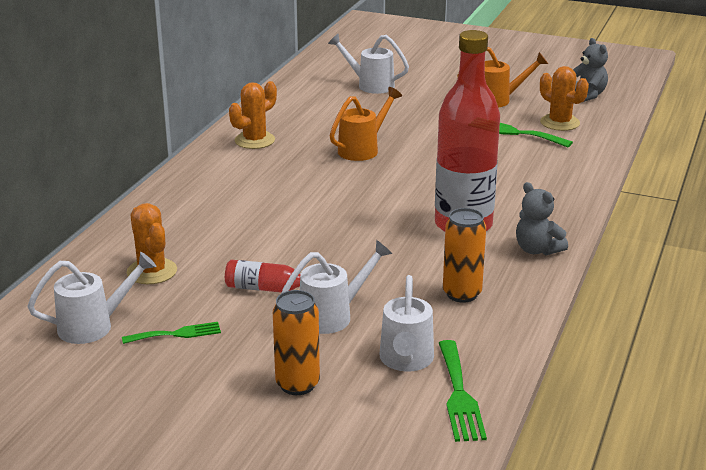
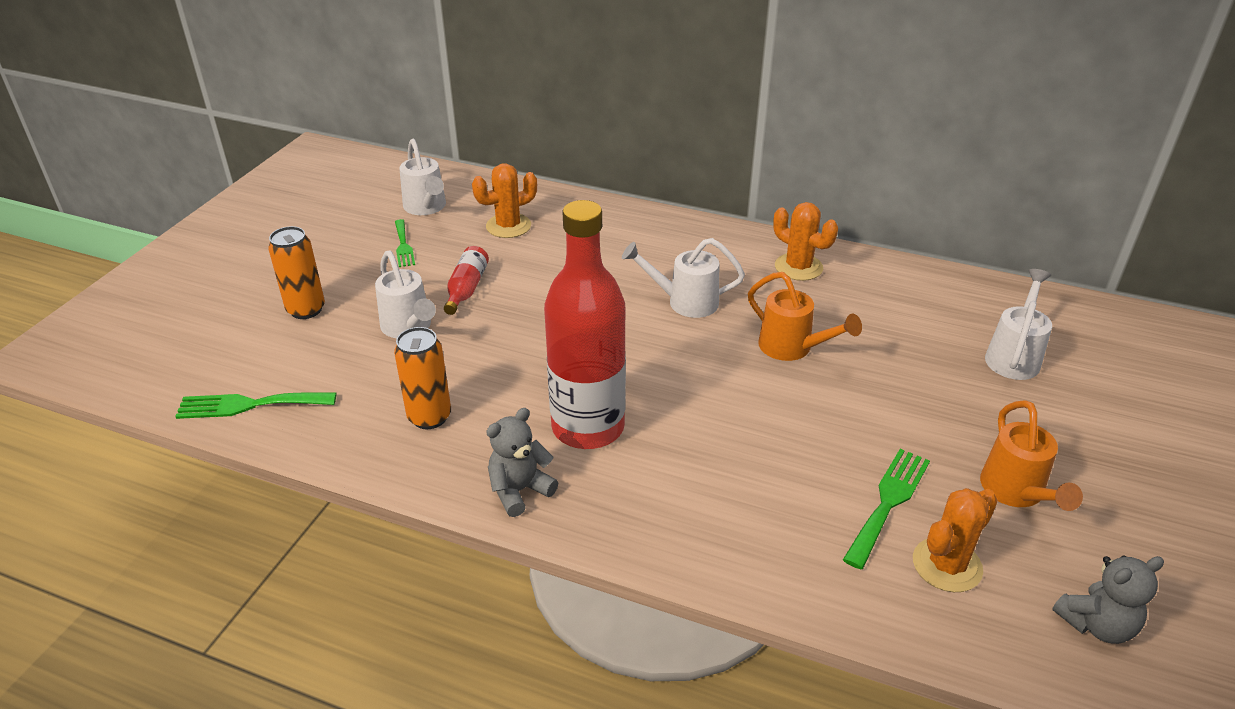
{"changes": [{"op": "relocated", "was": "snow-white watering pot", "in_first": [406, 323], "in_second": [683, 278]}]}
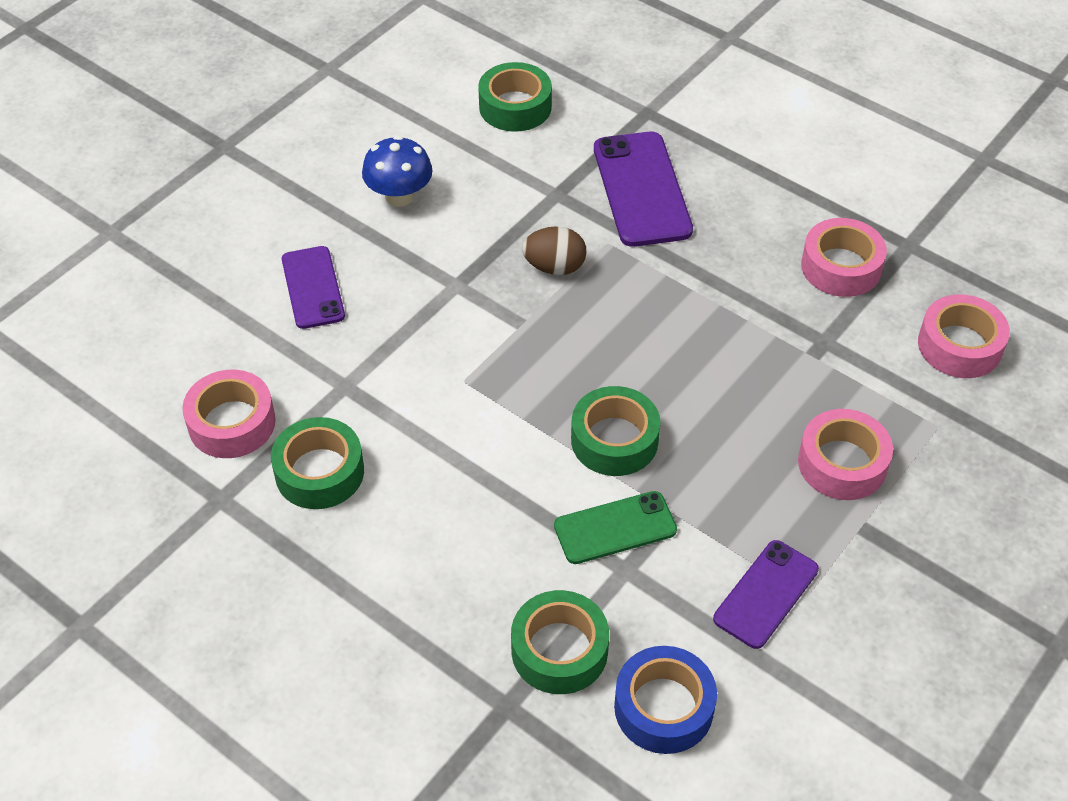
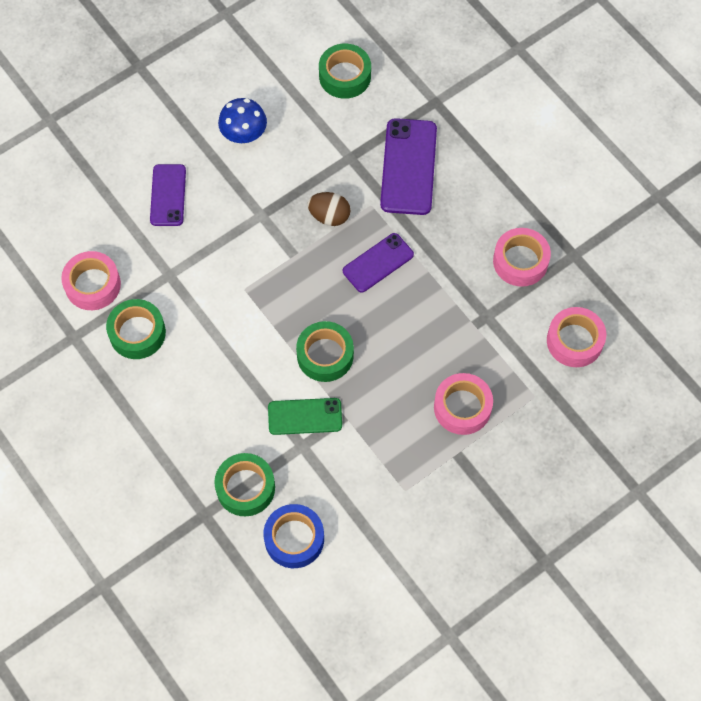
{"changes": [{"op": "relocated", "was": "purple smartphone", "in_first": [766, 594], "in_second": [378, 262]}]}
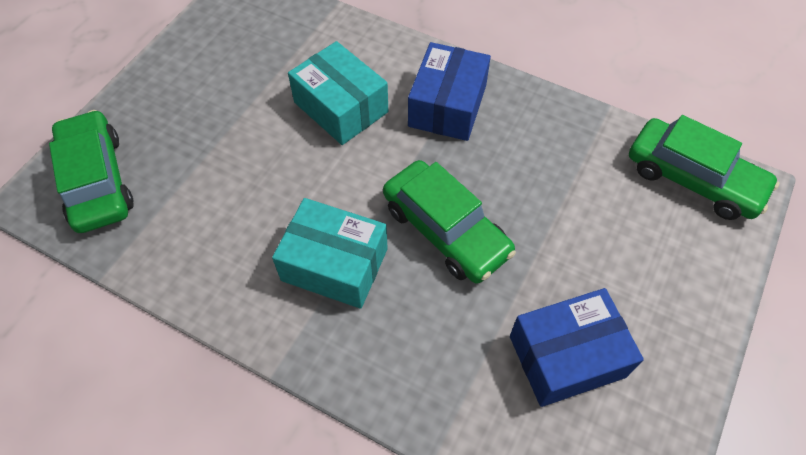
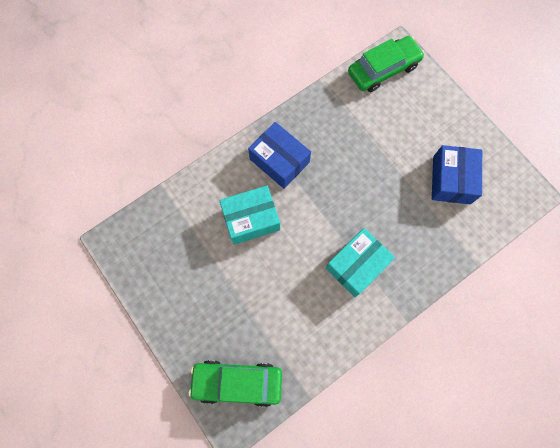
{"changes": [{"op": "missing", "was": "emerald automobile", "in_first": [449, 222]}]}
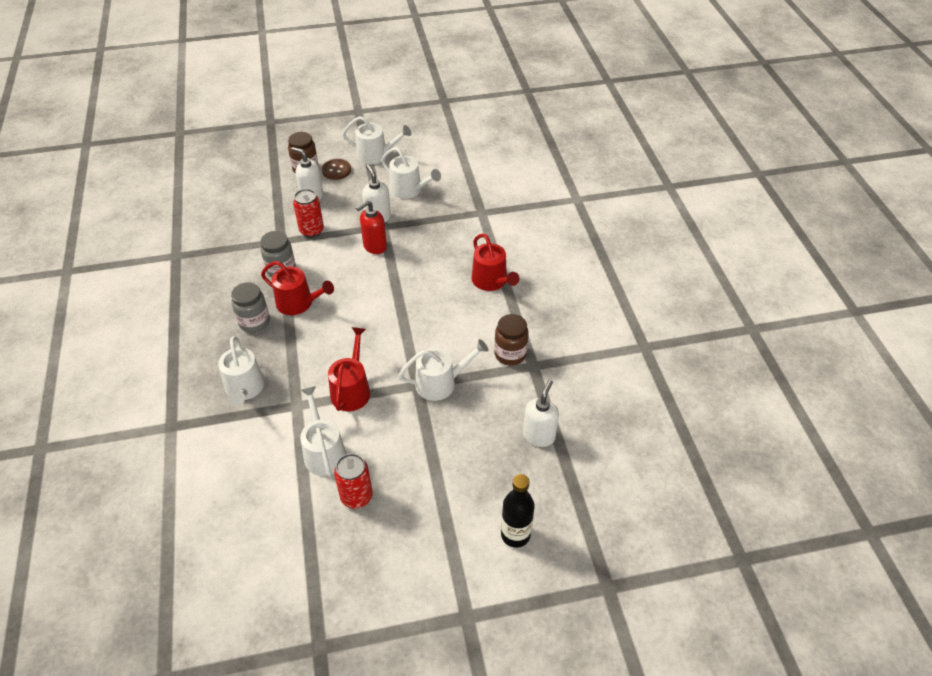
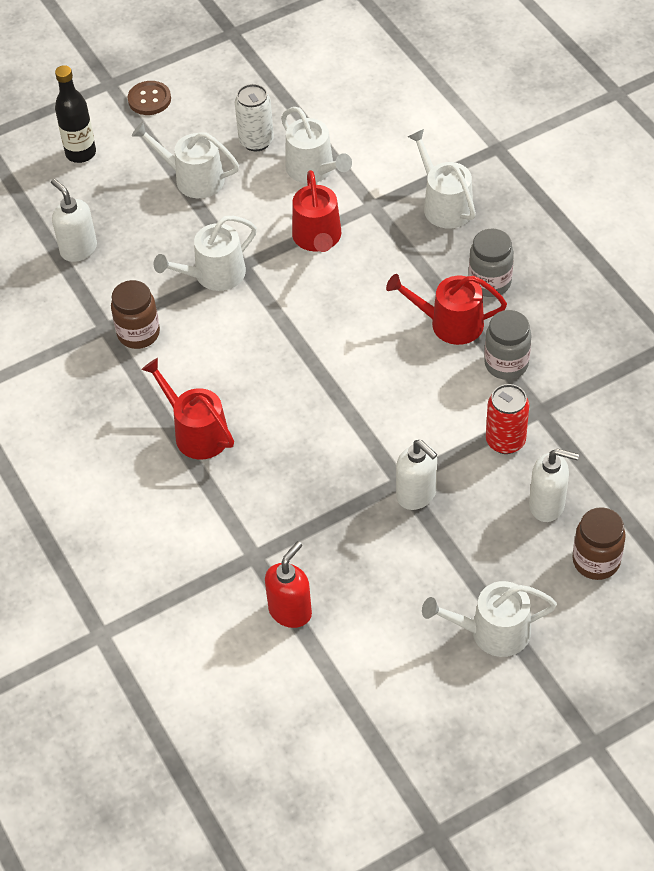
{"changes": [{"op": "relocated", "was": "russet button", "in_first": [336, 169], "in_second": [149, 98]}, {"op": "relocated", "was": "red soap dispenser", "in_first": [371, 227], "in_second": [288, 584]}, {"op": "relocated", "was": "snow-white watering pot", "in_first": [411, 173], "in_second": [185, 160]}, {"op": "colour", "was": "red soda can", "now": "snow-white soda can", "in_first": [353, 481], "in_second": [254, 117]}, {"op": "spun", "was": "snow-white soap dispenser", "in_first": [541, 413], "in_second": [74, 220], "clockwise": 135}]}
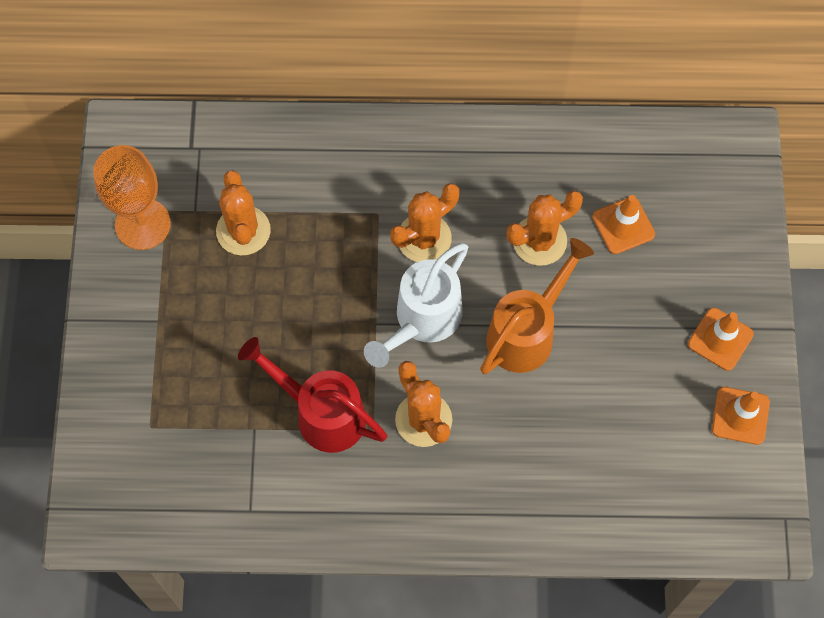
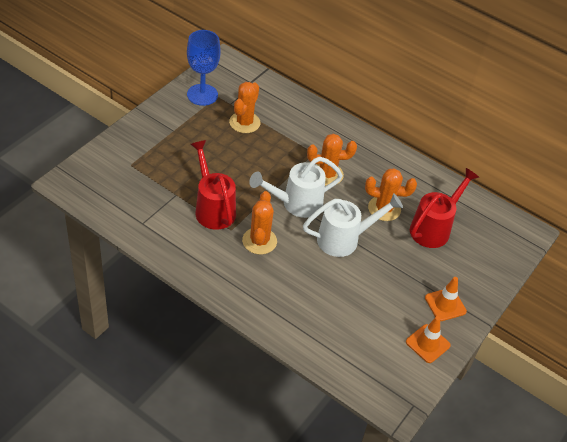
{"changes": [{"op": "exchanged", "was": "orange-coloured traffic cone", "now": "red watering pot", "in_first": [623, 224], "in_second": [444, 208]}, {"op": "colour", "was": "orange-coloured goblet", "now": "royal blue goblet", "in_first": [132, 197], "in_second": [203, 68]}, {"op": "colour", "was": "orange-coloured watering pot", "now": "snow-white watering pot", "in_first": [537, 306], "in_second": [353, 225]}]}
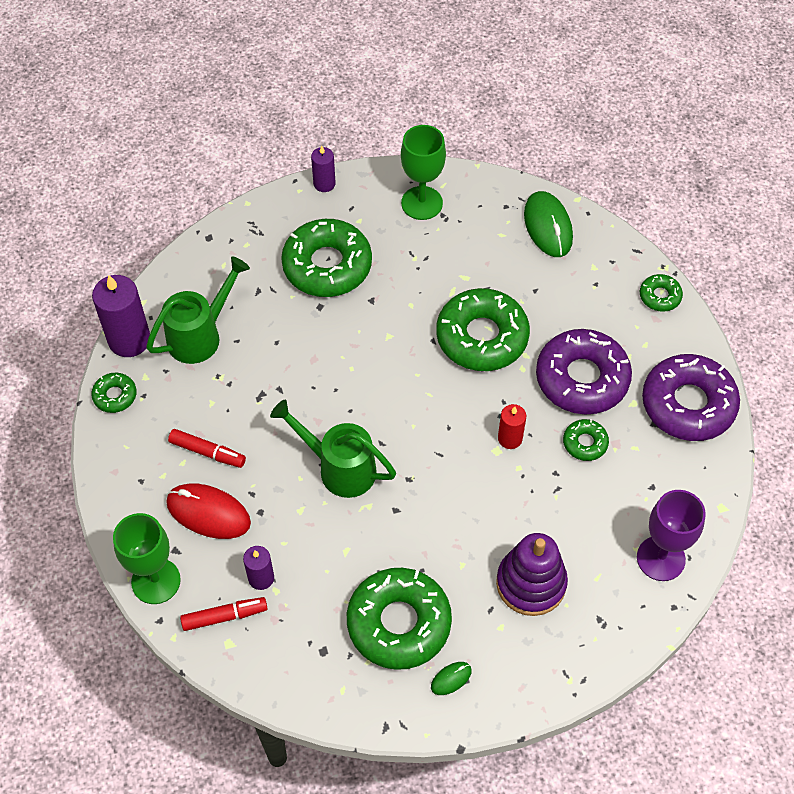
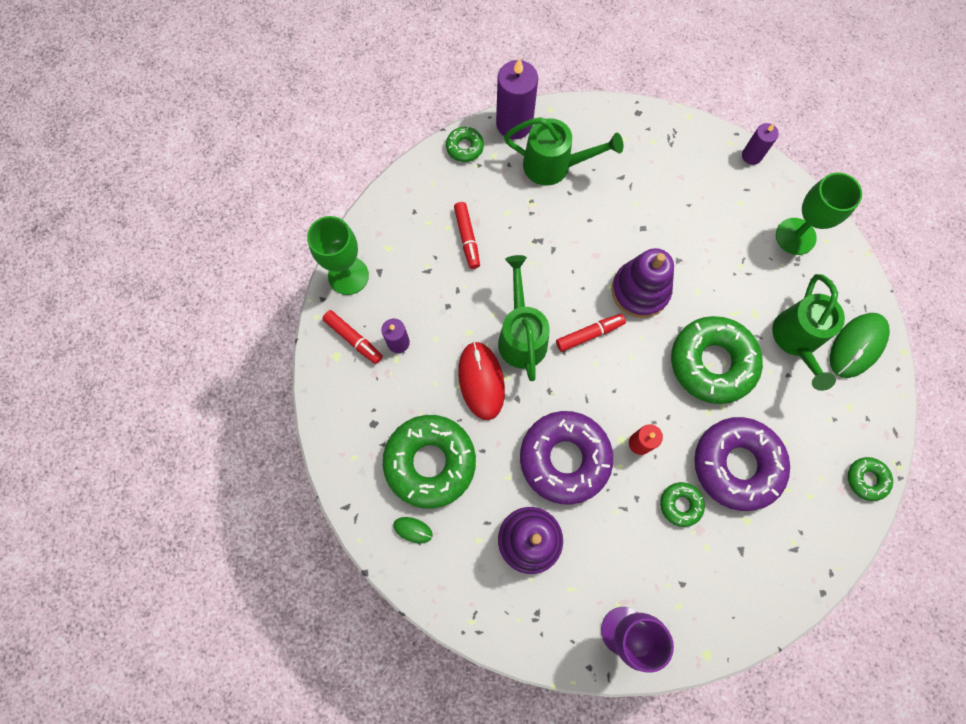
{"changes": [{"op": "missing", "was": "emerald glazed donut", "in_first": [326, 258]}, {"op": "appeared", "now": "red marker", "in_second": [591, 333]}, {"op": "appeared", "now": "purple stacking rings", "in_second": [643, 283]}, {"op": "appeared", "now": "emerald watering pot", "in_second": [808, 332]}, {"op": "relocated", "was": "red computer mouse", "in_first": [208, 511], "in_second": [481, 380]}, {"op": "relocated", "was": "purple glazed donut", "in_first": [691, 397], "in_second": [566, 458]}]}
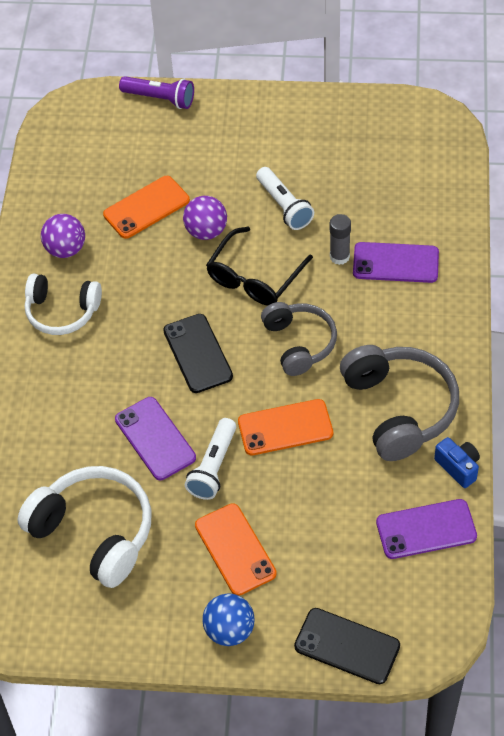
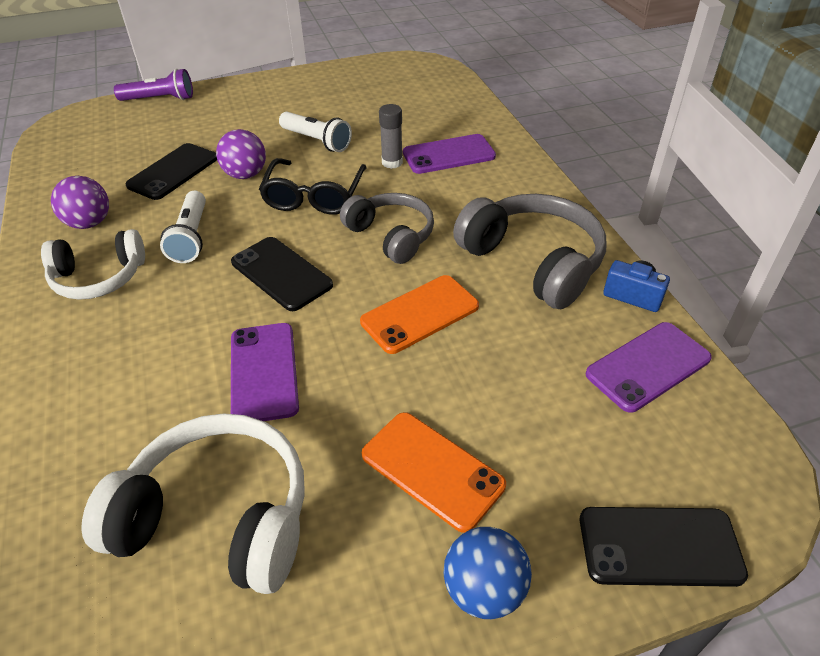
{"changes": [{"op": "relocated", "was": "snow-white pocket torch", "in_first": [210, 459], "in_second": [183, 227]}, {"op": "colour", "was": "orange-coloured smartphone", "now": "jet-black smartphone", "in_first": [146, 207], "in_second": [171, 171]}, {"op": "spun", "was": "purple smartphone", "in_first": [155, 438], "in_second": [265, 372], "clockwise": 45}]}
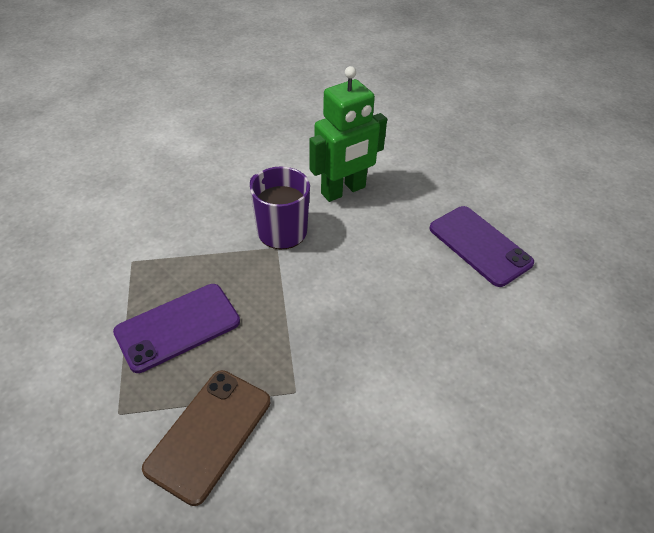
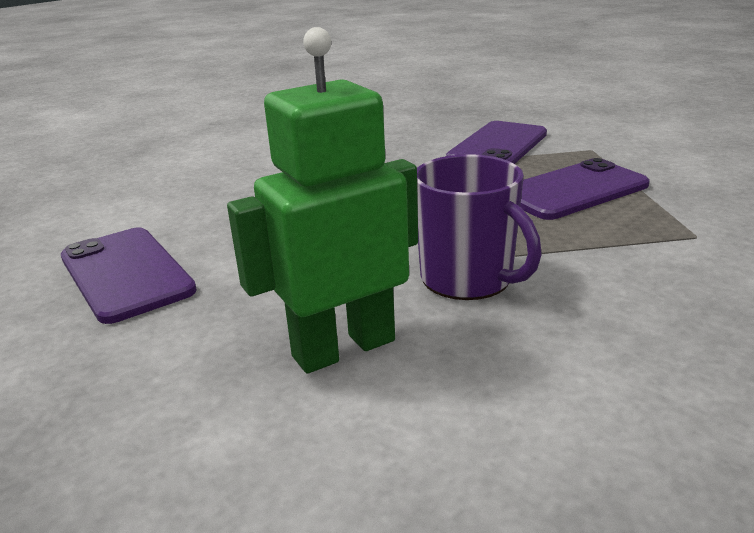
{"changes": [{"op": "colour", "was": "russet smartphone", "now": "purple smartphone", "in_first": [206, 438], "in_second": [496, 142]}]}
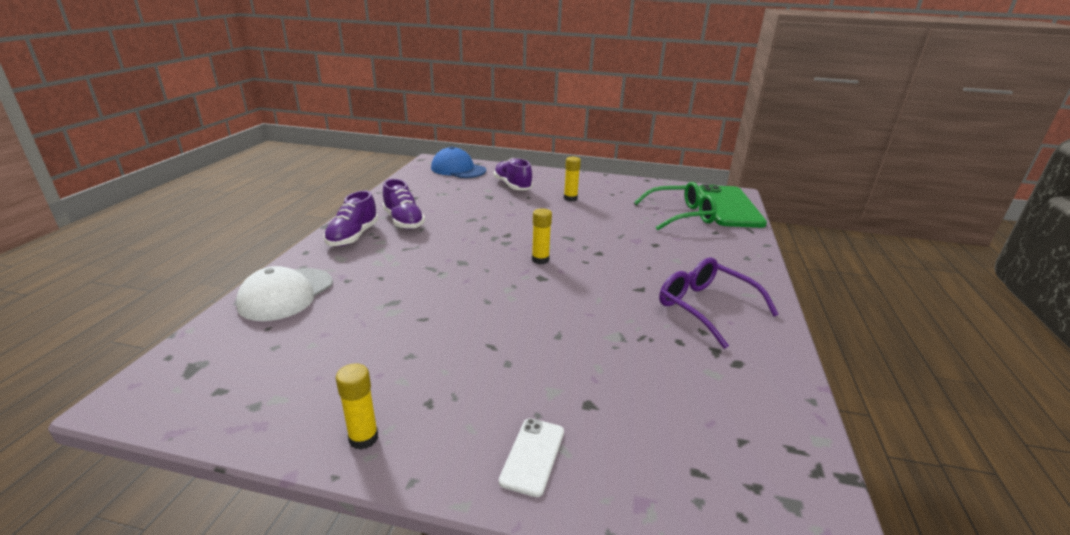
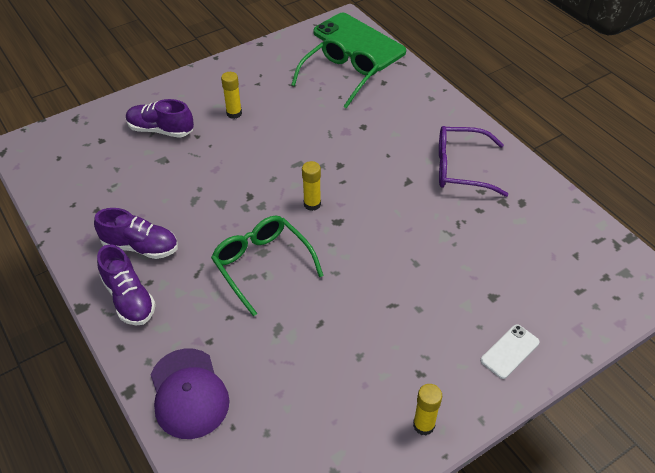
{"changes": [{"op": "missing", "was": "royal blue cap", "in_first": [458, 162]}, {"op": "appeared", "now": "emerald glasses", "in_second": [267, 265]}, {"op": "colour", "was": "snow-white cap", "now": "purple cap", "in_first": [284, 293], "in_second": [190, 393]}, {"op": "spun", "was": "snow-white smartphone", "in_first": [531, 457], "in_second": [510, 351], "clockwise": 75}]}
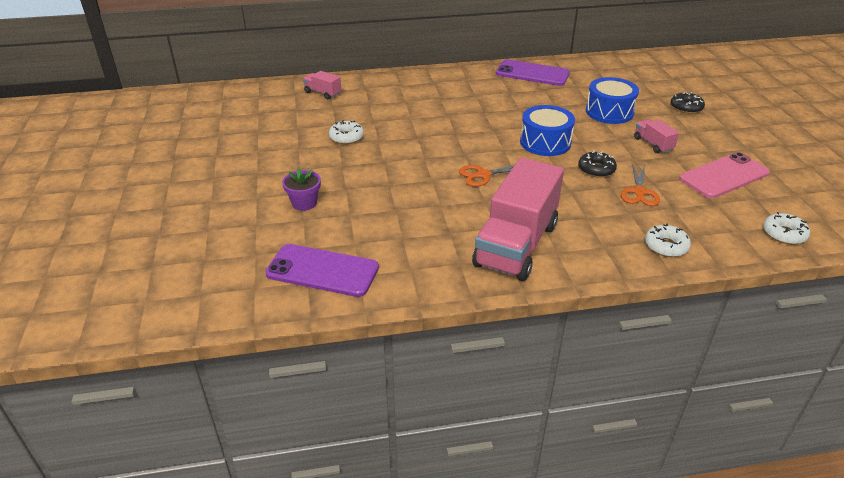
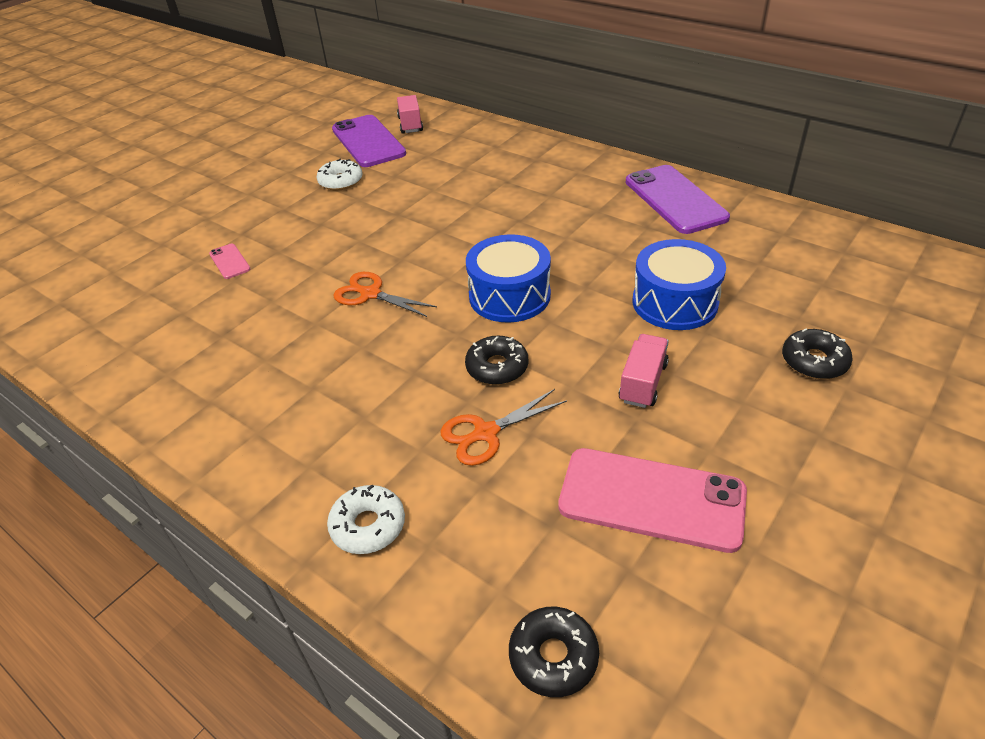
{"changes": [{"op": "missing", "was": "purple plant pot", "in_first": [301, 189]}, {"op": "missing", "was": "pink truck", "in_first": [518, 219]}, {"op": "appeared", "now": "pink smartphone", "in_second": [229, 261]}, {"op": "relocated", "was": "purple smartphone", "in_first": [322, 270], "in_second": [369, 141]}, {"op": "colour", "was": "snow-white glazed donut", "now": "jet-black glazed donut", "in_first": [786, 228], "in_second": [554, 652]}]}
